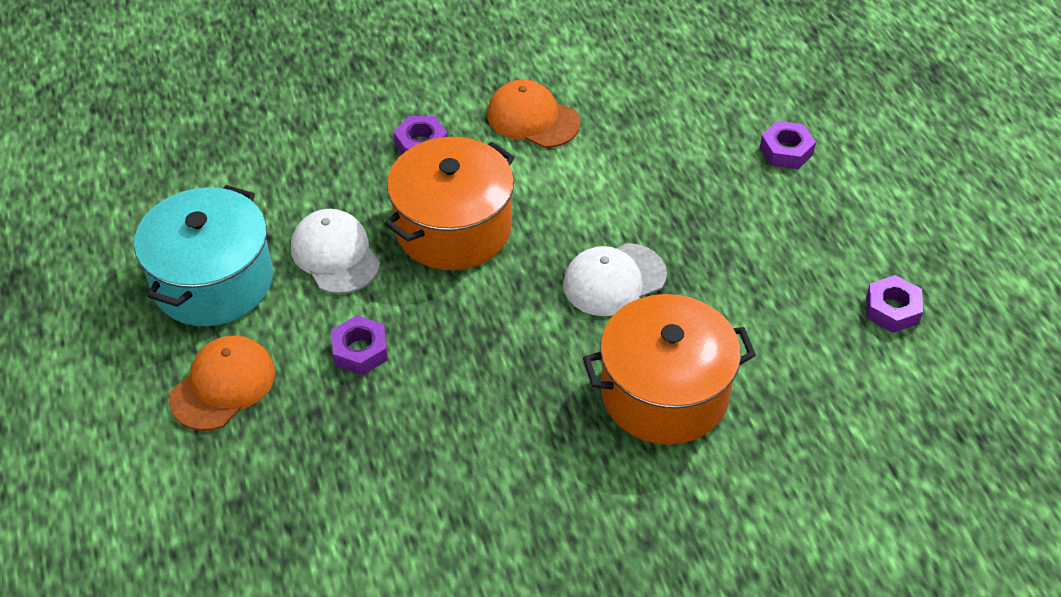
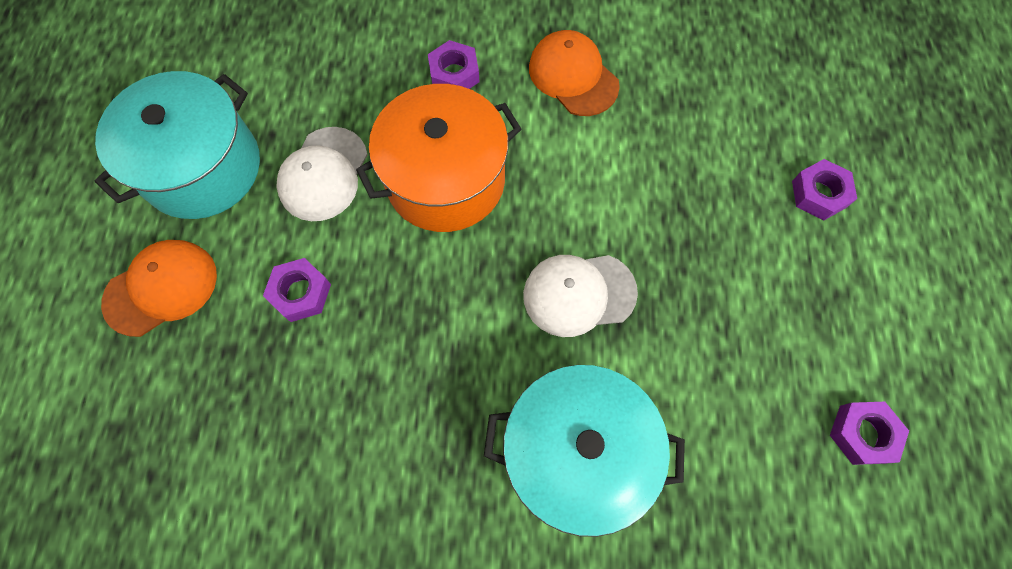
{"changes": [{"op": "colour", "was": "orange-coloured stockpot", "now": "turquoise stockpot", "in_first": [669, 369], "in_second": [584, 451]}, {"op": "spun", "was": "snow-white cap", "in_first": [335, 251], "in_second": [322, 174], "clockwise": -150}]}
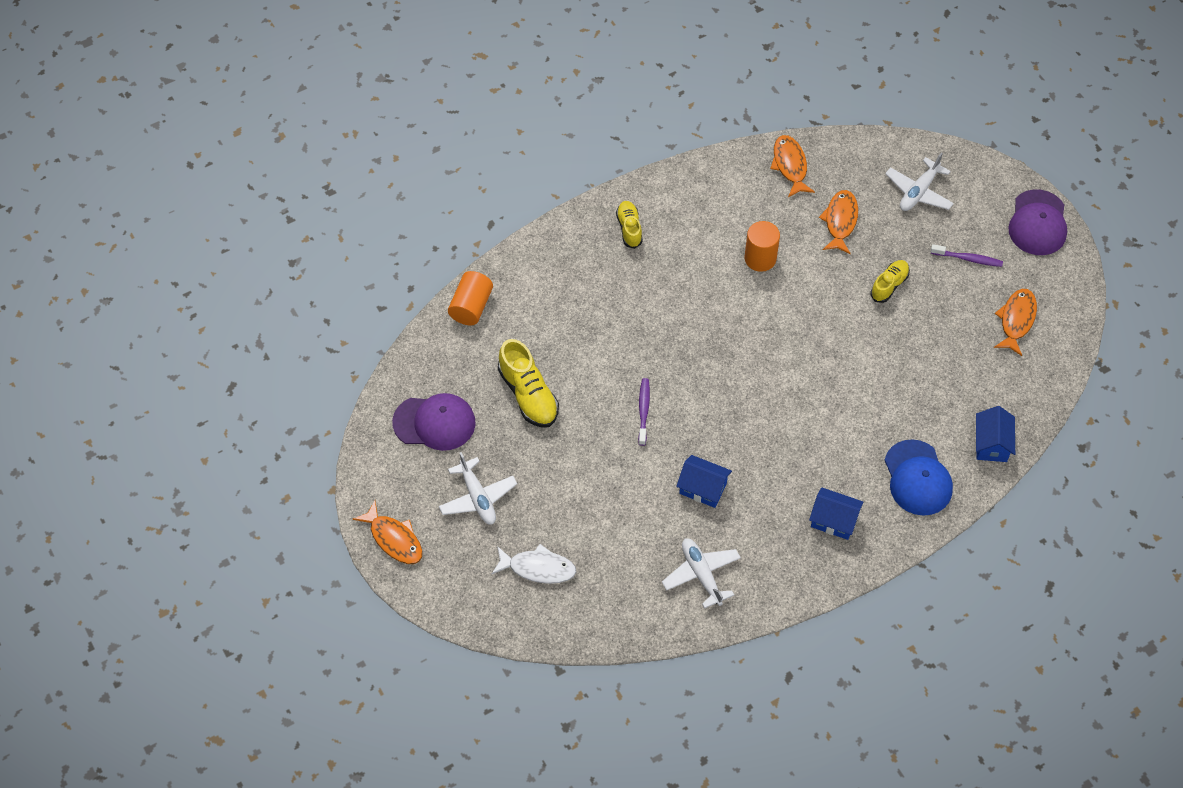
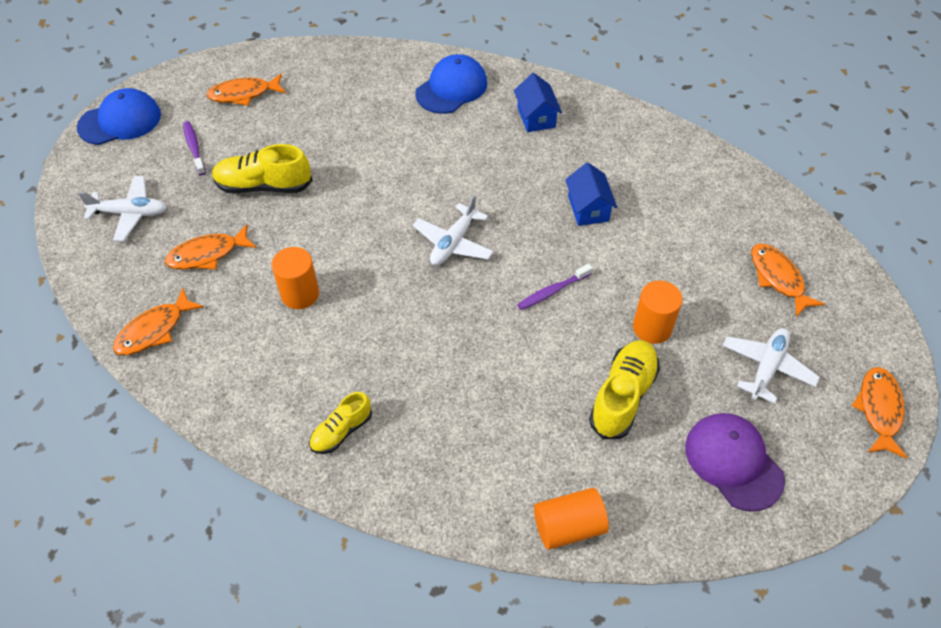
{"changes": [{"op": "missing", "was": "royal blue cottage", "in_first": [995, 434]}, {"op": "appeared", "now": "orange-coloured cylinder shape", "in_second": [658, 312]}, {"op": "relocated", "was": "snow-white aeroplane", "in_first": [701, 574], "in_second": [453, 230]}, {"op": "colour", "was": "snow-white fish", "now": "orange-coloured fish", "in_first": [534, 564], "in_second": [787, 280]}, {"op": "colour", "was": "purple cap", "now": "royal blue cap", "in_first": [1037, 222], "in_second": [119, 116]}, {"op": "size", "was": "golden shoe", "in_first": [890, 281], "in_second": [262, 168], "ratio": 1.63}]}
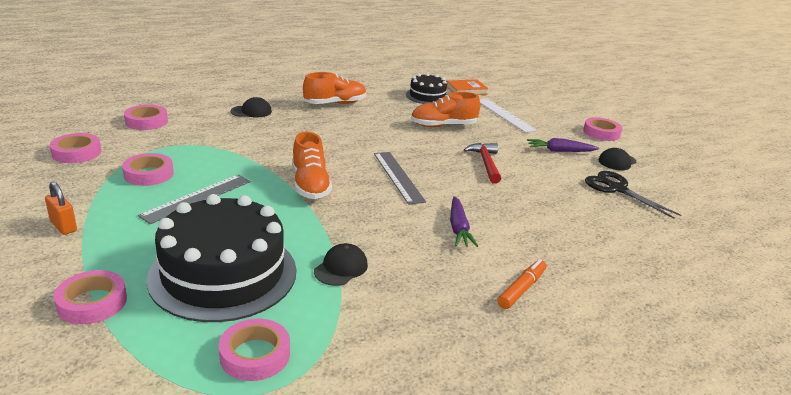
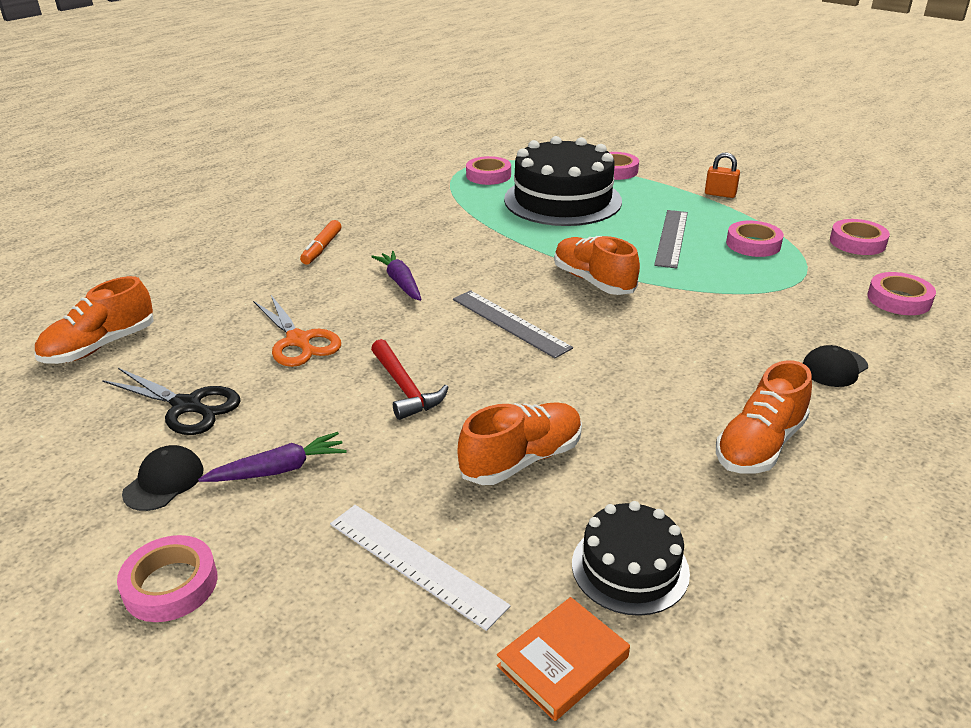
{"changes": [{"op": "missing", "was": "jet-black cap", "in_first": [341, 264]}, {"op": "appeared", "now": "orange-coloured shoe", "in_second": [94, 320]}, {"op": "appeared", "now": "orange-coloured shears", "in_second": [297, 331]}]}
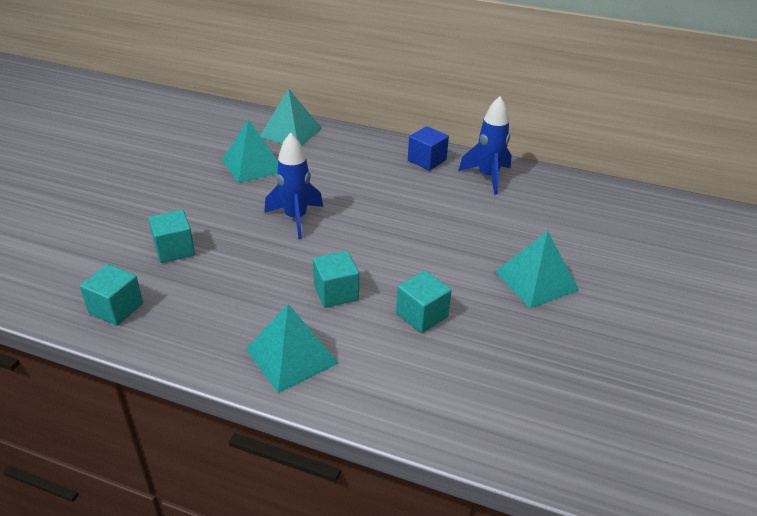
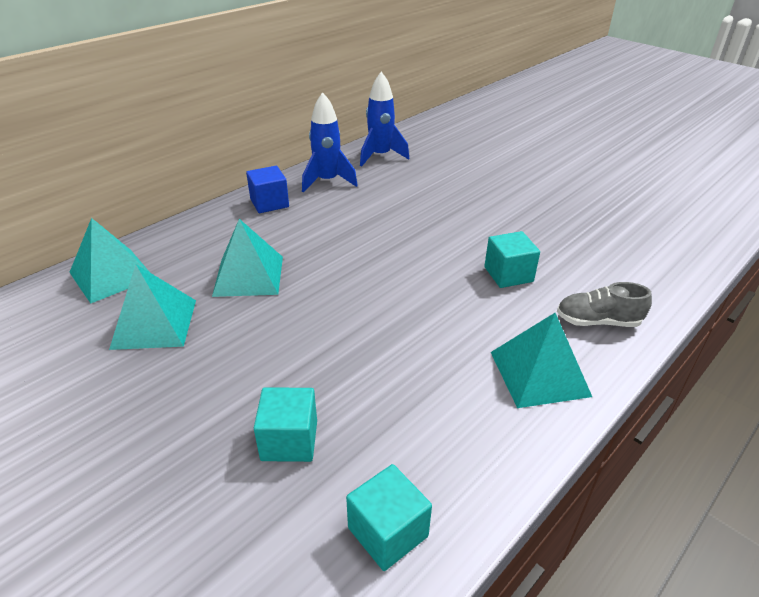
{"changes": [{"op": "missing", "was": "turquoise solid cube", "in_first": [336, 279]}, {"op": "appeared", "now": "gray shoe", "in_second": [604, 304]}, {"op": "relocated", "was": "royal blue rocket", "in_first": [293, 185], "in_second": [384, 119]}, {"op": "relocated", "was": "turquoise solid pyramid", "in_first": [537, 269], "in_second": [247, 258]}]}
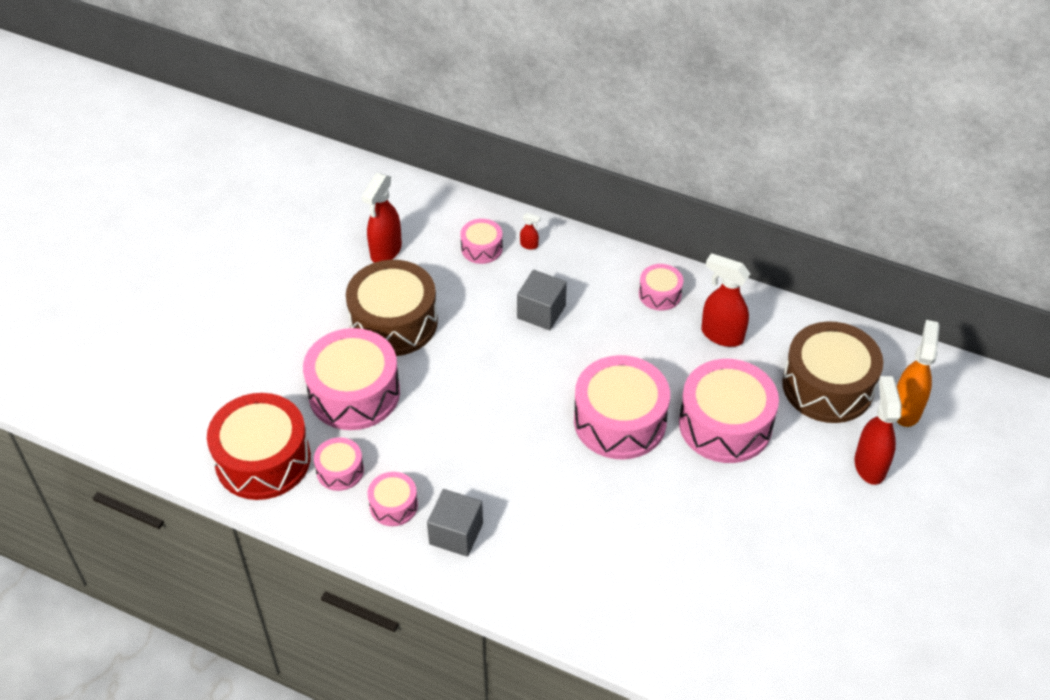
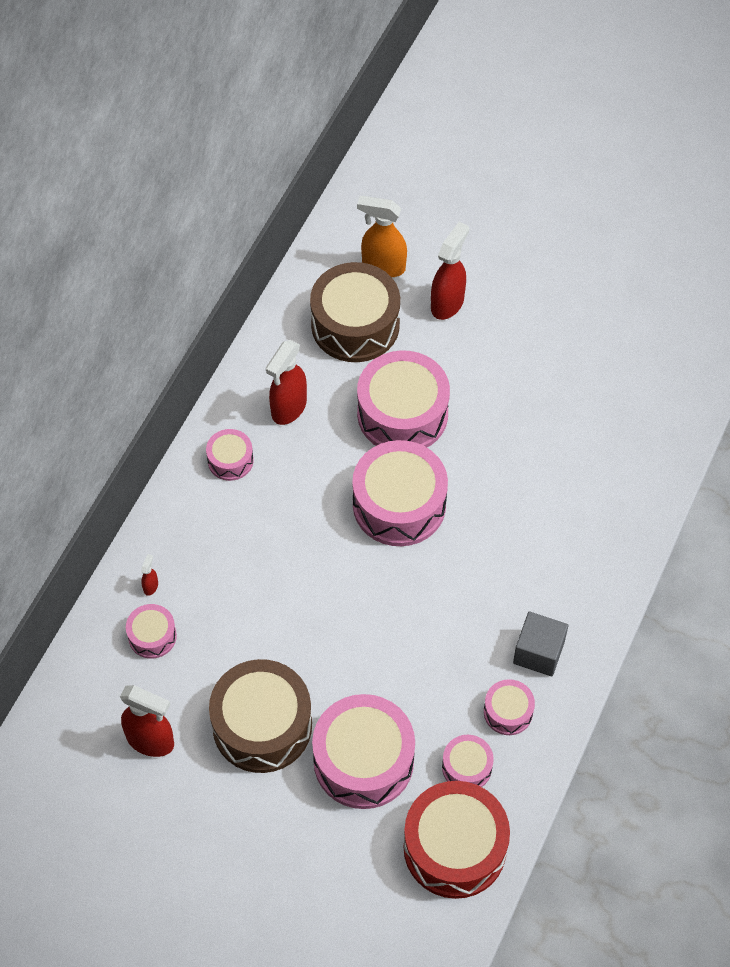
{"changes": [{"op": "missing", "was": "gray solid cube", "in_first": [542, 300]}, {"op": "spun", "was": "red spray cleaner", "in_first": [878, 430], "in_second": [450, 271], "clockwise": 120}]}
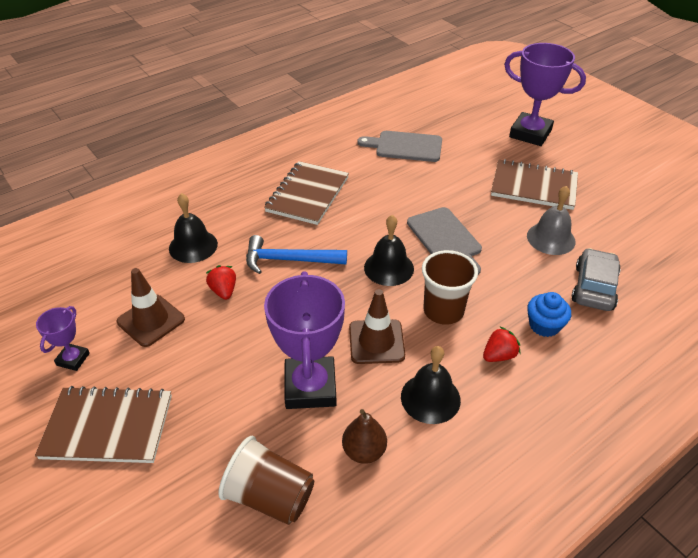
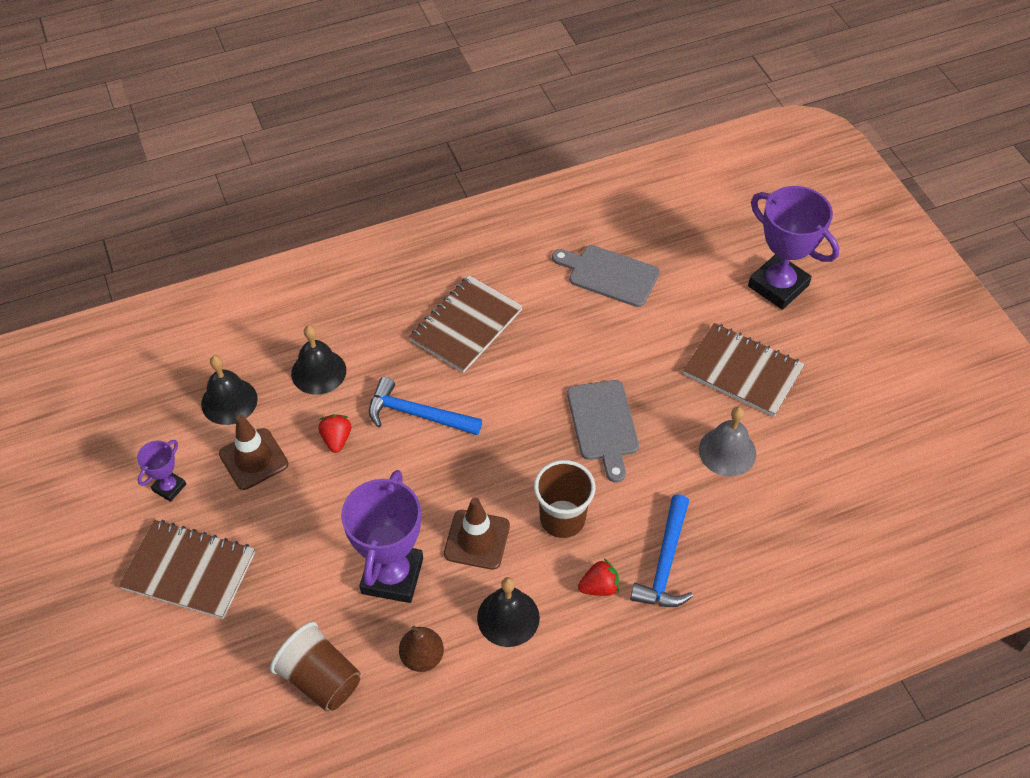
{"changes": [{"op": "missing", "was": "gray automobile", "in_first": [596, 279]}, {"op": "relocated", "was": "jet-black hand bell", "in_first": [389, 250], "in_second": [229, 390]}, {"op": "exchanged", "was": "royal blue cupcake", "now": "royal blue carpenter's hammer", "in_first": [549, 314], "in_second": [661, 550]}]}
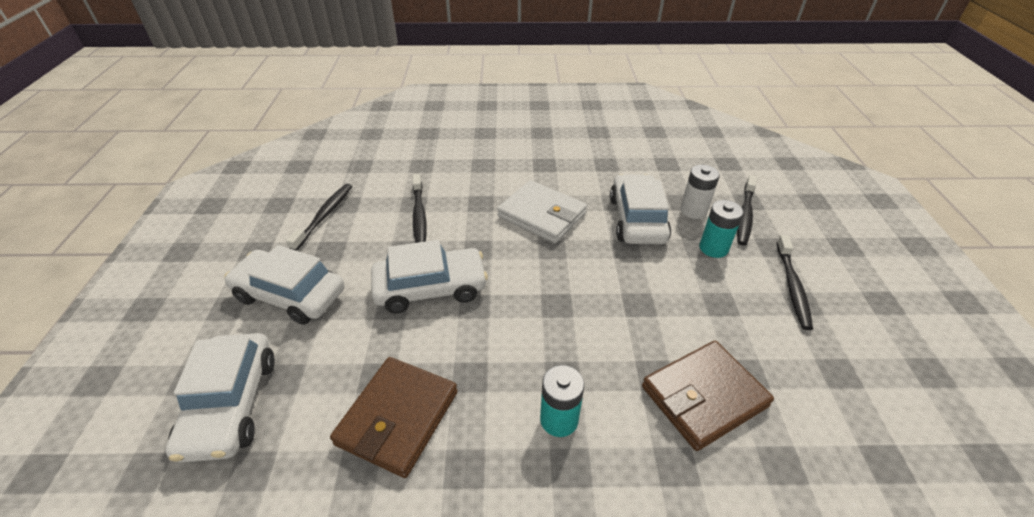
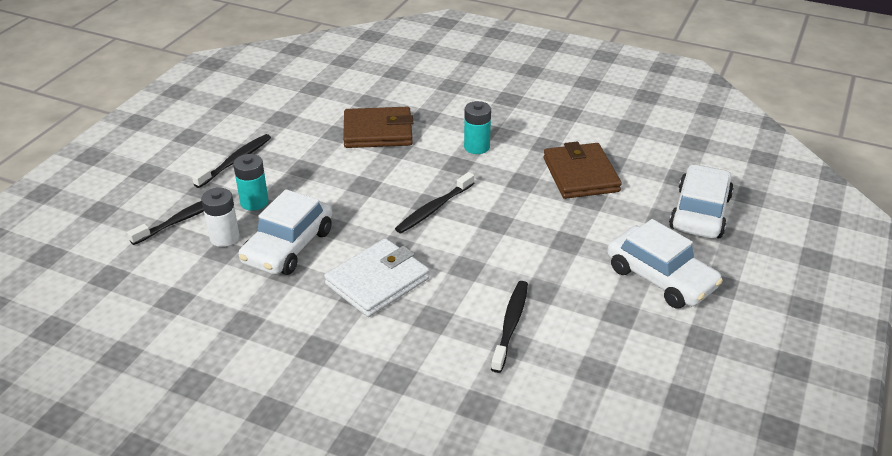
{"changes": [{"op": "missing", "was": "snow-white automobile", "in_first": [429, 276]}, {"op": "relocated", "was": "jet-black toothbrush", "in_first": [319, 217], "in_second": [434, 202]}, {"op": "spun", "was": "russet billfold", "in_first": [393, 417], "in_second": [583, 170], "clockwise": -60}, {"op": "spun", "was": "snow-white billfold", "in_first": [542, 211], "in_second": [376, 277], "clockwise": 75}]}
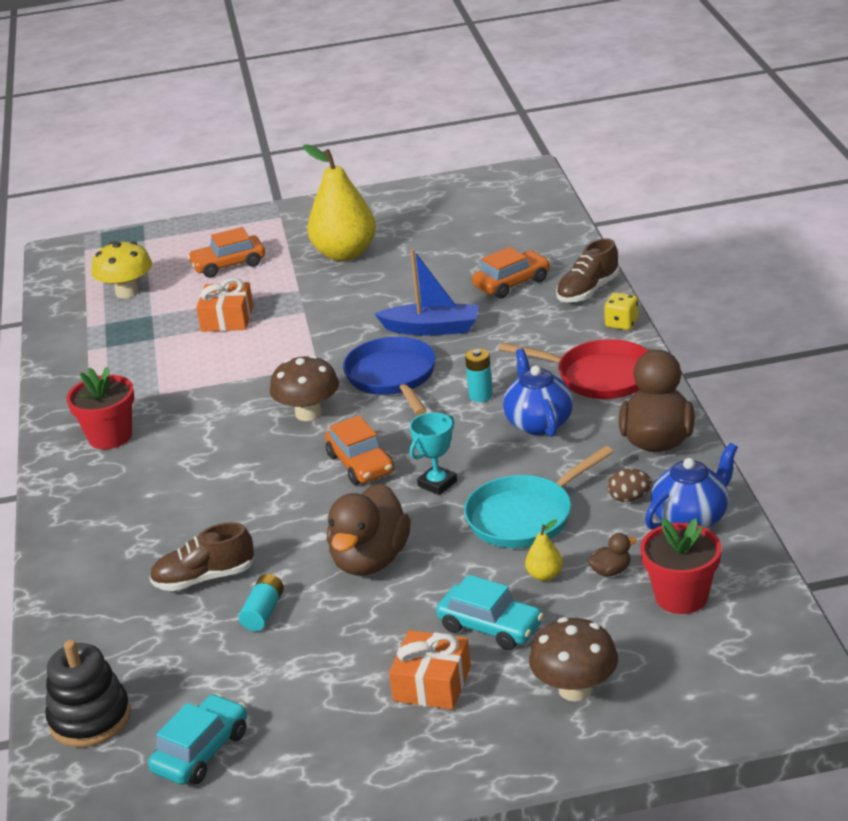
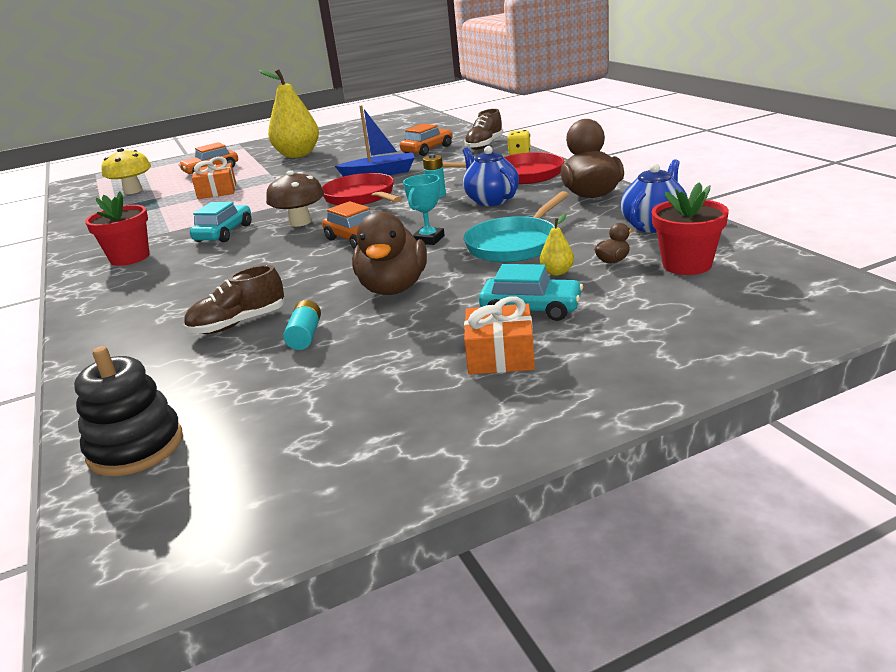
{"changes": [{"op": "missing", "was": "russet toadstool", "in_first": [573, 659]}, {"op": "missing", "was": "russet egg shape", "in_first": [629, 485]}, {"op": "relocated", "was": "turquoise automobile", "in_first": [197, 739], "in_second": [220, 222]}, {"op": "colour", "was": "royal blue pan", "now": "red pan", "in_first": [389, 376], "in_second": [362, 189]}]}
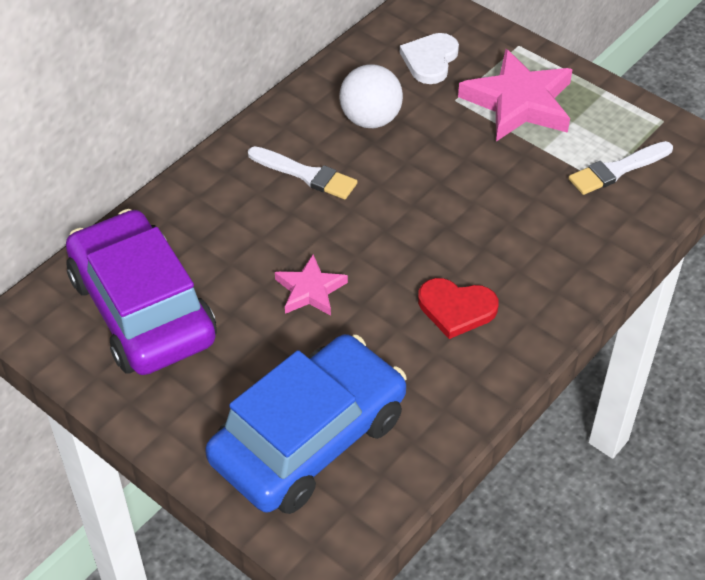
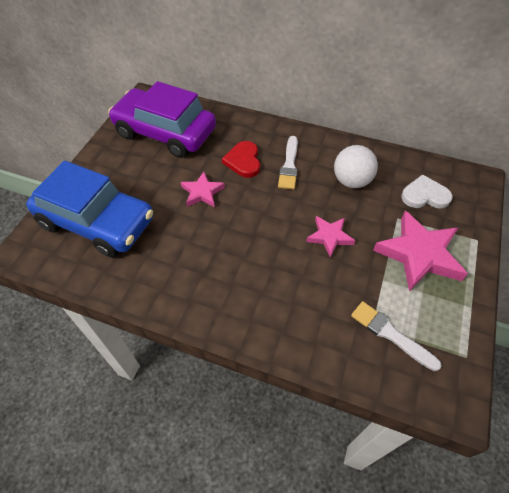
{"changes": [{"op": "appeared", "now": "pink five-pointed star", "in_second": [331, 237]}, {"op": "relocated", "was": "red heart", "in_first": [458, 308], "in_second": [241, 159]}, {"op": "spun", "was": "purple automobile", "in_first": [141, 292], "in_second": [162, 119], "clockwise": -105}]}
